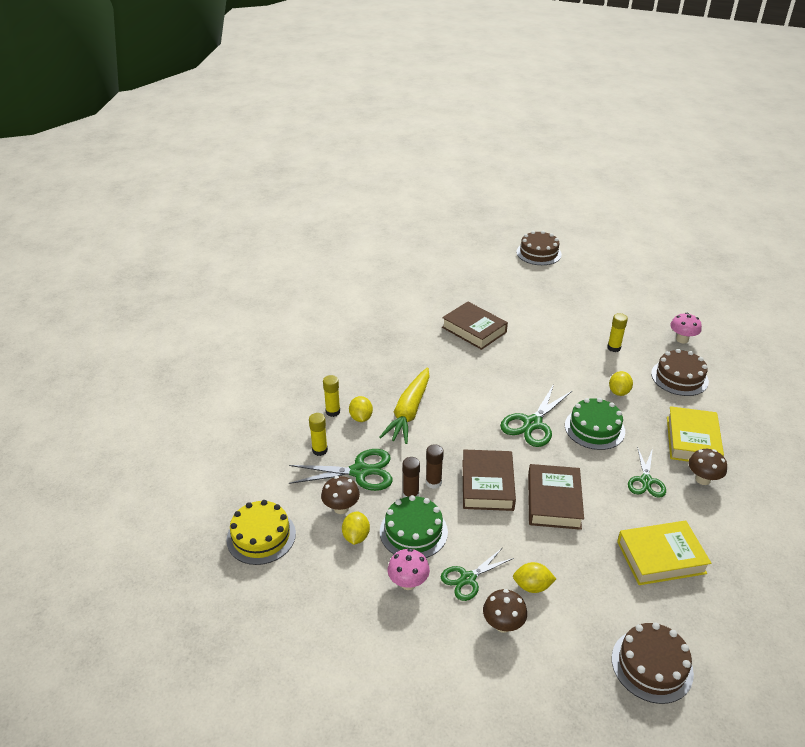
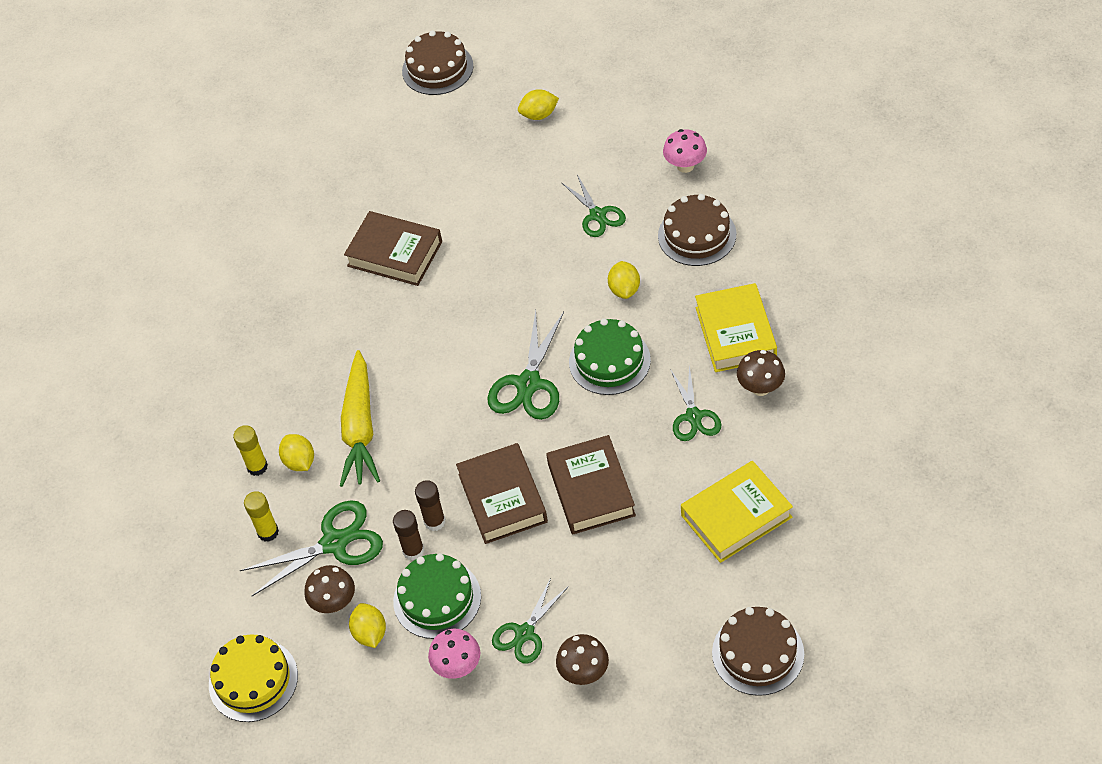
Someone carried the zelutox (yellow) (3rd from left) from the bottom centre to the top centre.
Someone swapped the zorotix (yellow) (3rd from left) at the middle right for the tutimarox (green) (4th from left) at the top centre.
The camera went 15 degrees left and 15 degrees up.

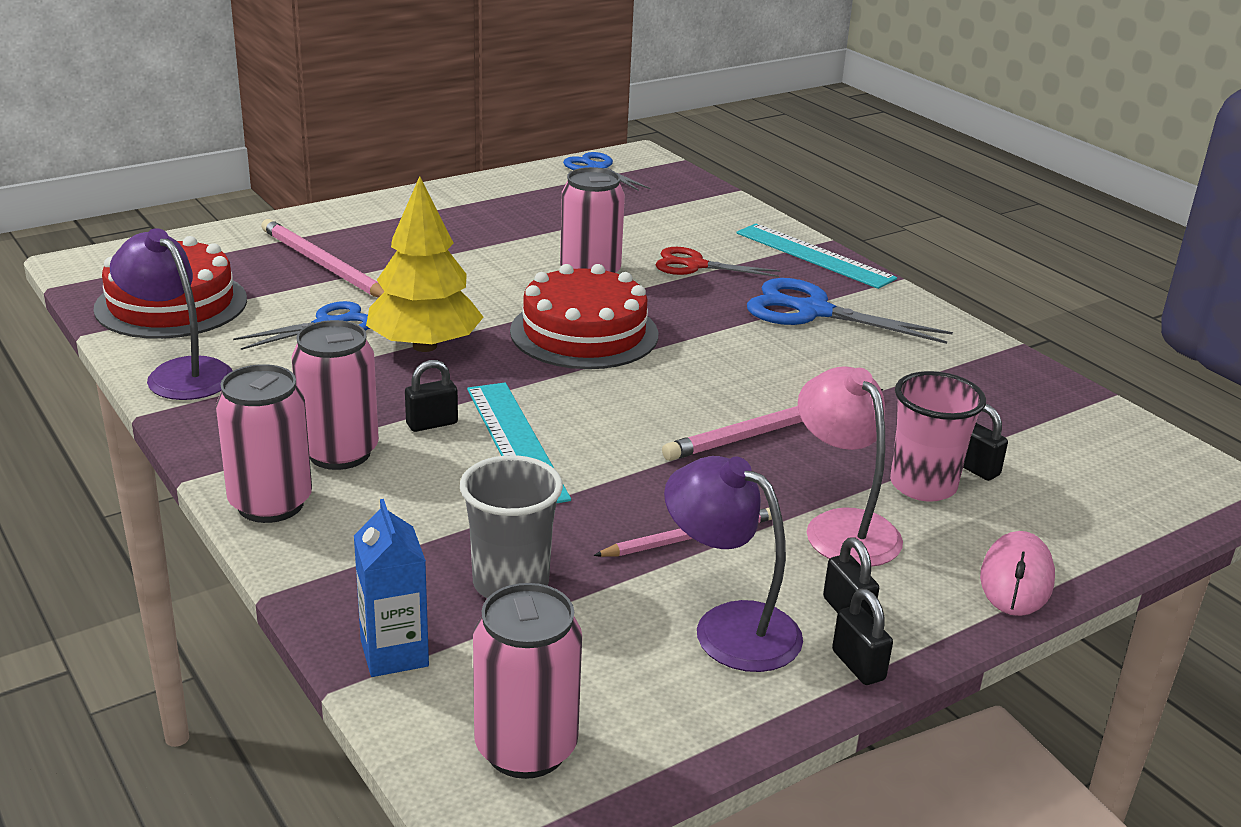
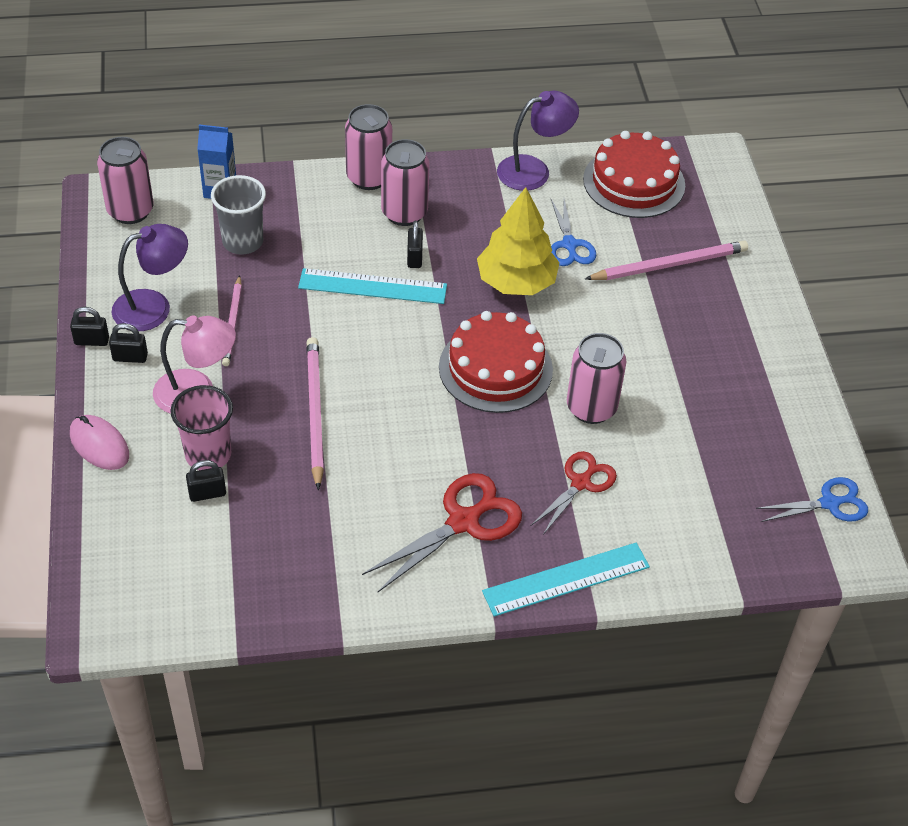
Someone repainted the tutimarox (blue) (3rd from left) at the middle right, which became the tutimarox (red) (1st from left) at the centre.
The camera went 115 degrees right and 20 degrees up.

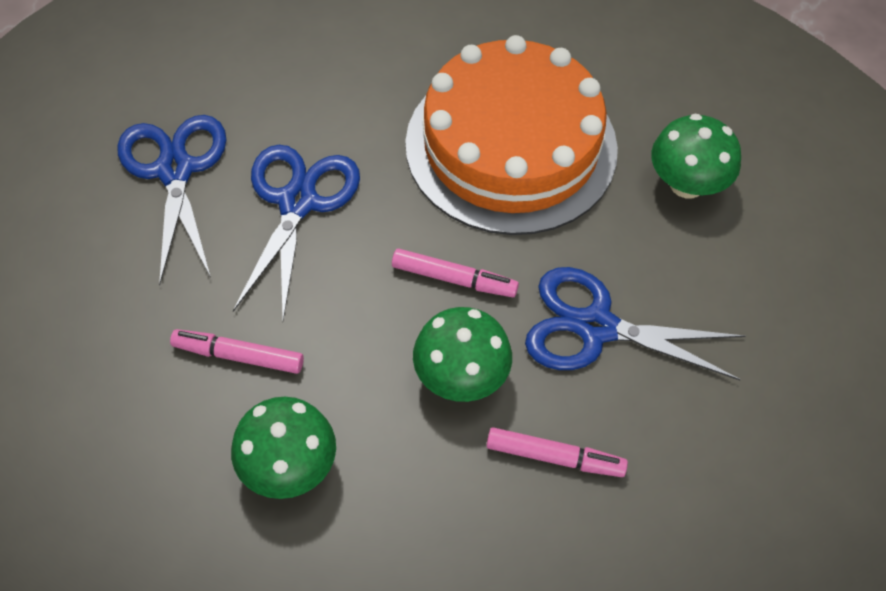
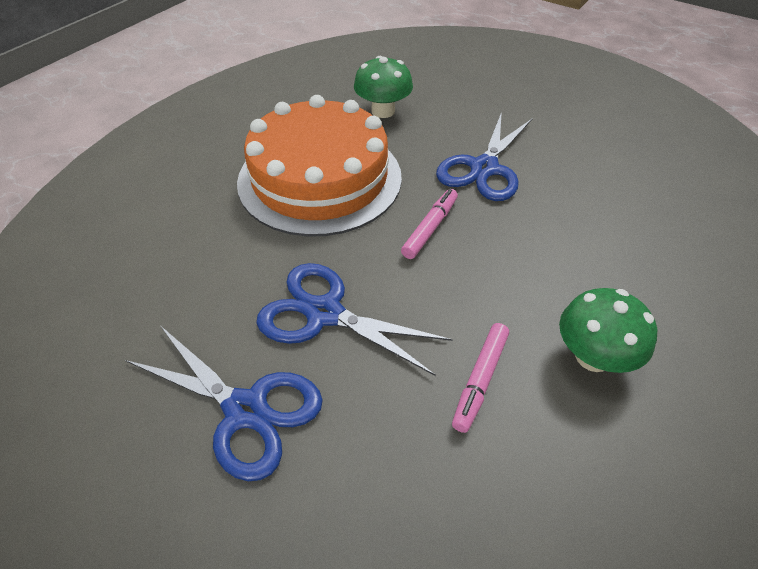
Someone took away the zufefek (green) (2nd from left) at the centre.
Someone took away the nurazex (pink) (3rd from left) at the bottom centre.
Someone rotated the tutimarox (blue) (1st from left) at the middle left by 150 degrees counterclockwise.
The camera went 75 degrees left and 10 degrees down.

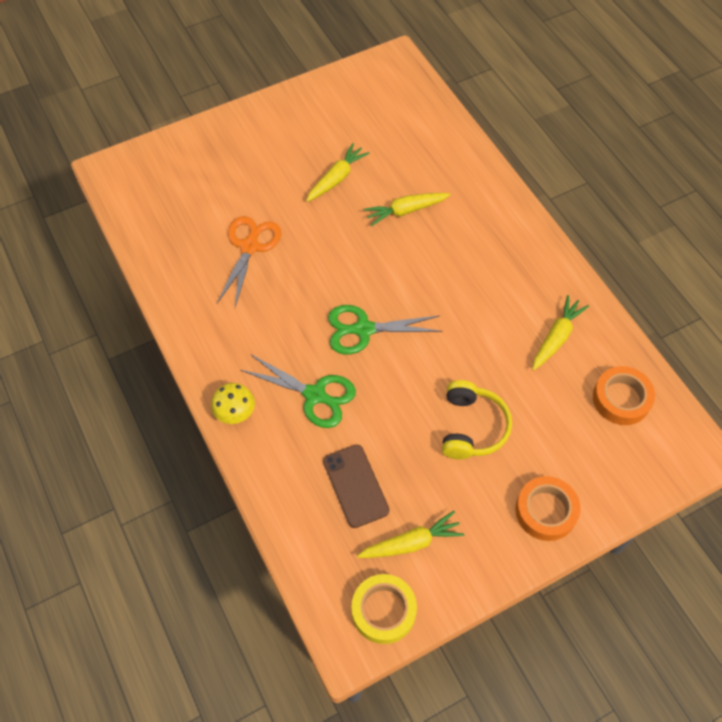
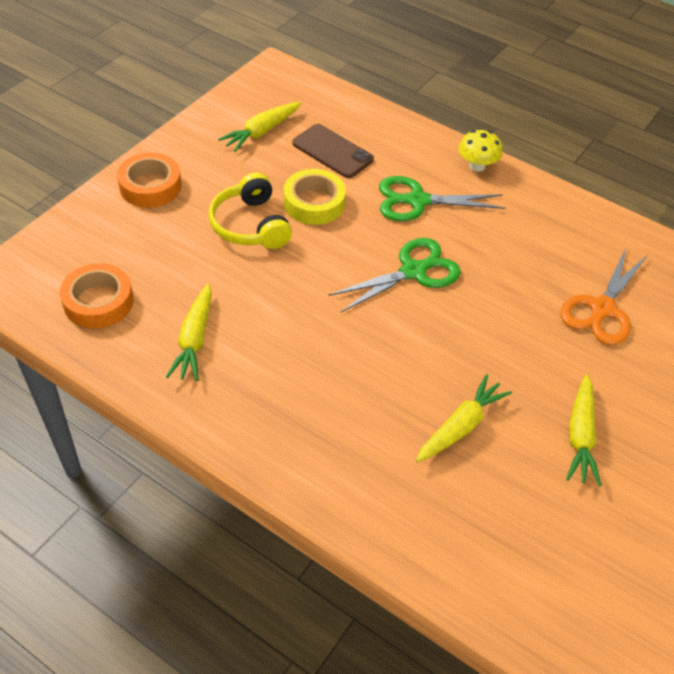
Someone carried the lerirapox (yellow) from the bottom centre to the top centre.
Someone rotated the tutimarox (orange) at the centre by 45 degrees clockwise.
The camera went 150 degrees right and 10 degrees down.

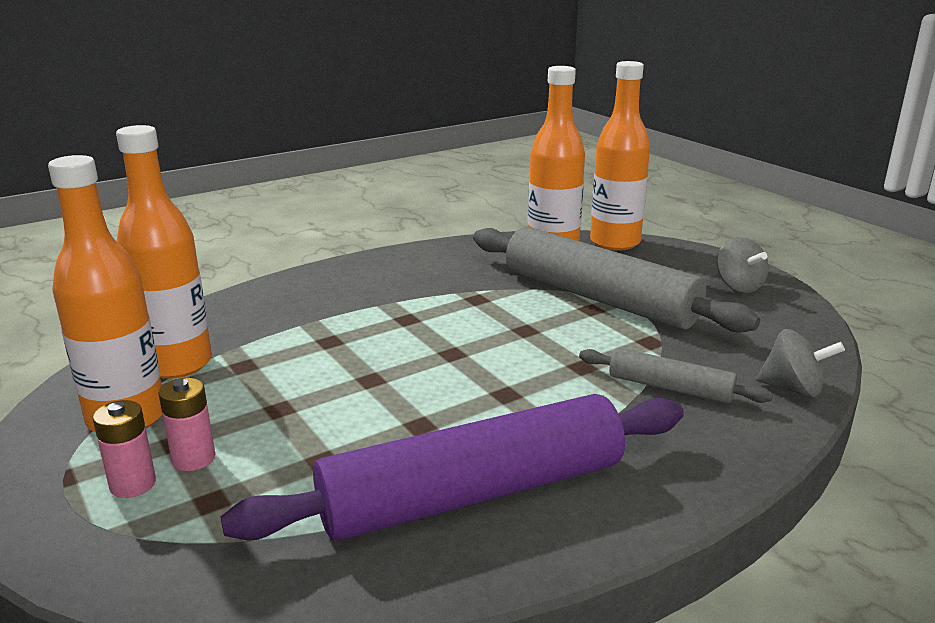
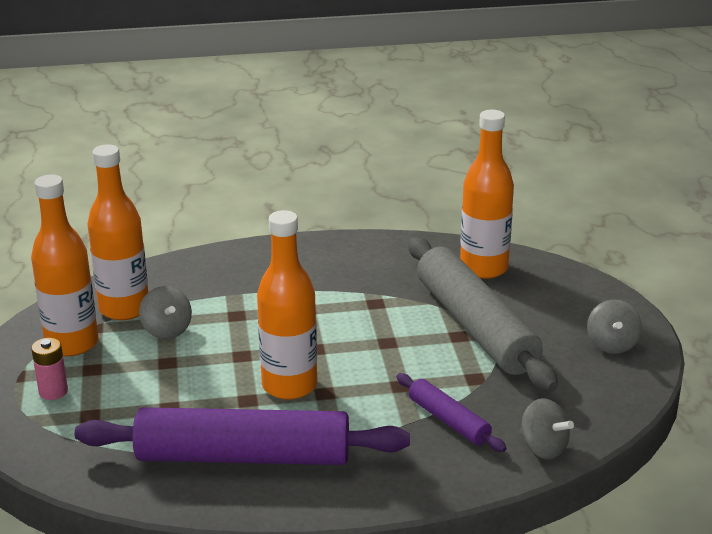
Someone took away the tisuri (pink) (2nd from left) at the bottom left.
Someone put down the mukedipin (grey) (1st from left) at the middle left.
Someone carried the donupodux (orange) (4th from left in the first image) from the top centre to the centre.
Someone repainted the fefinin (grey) (2nd from left) at the middle right, which became the fefinin (purple) (2nd from left) at the bottom centre.
The camera went 25 degrees right and 5 degrees up.

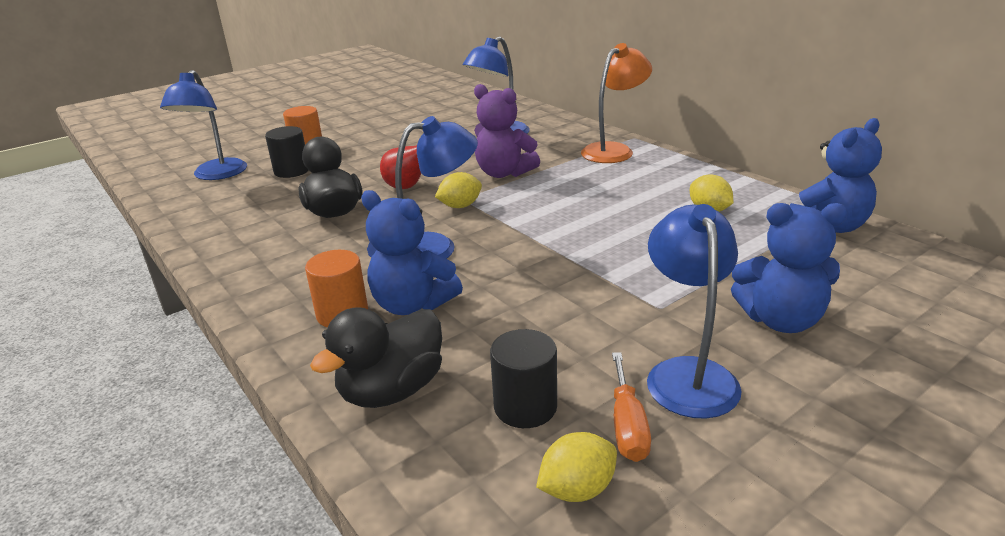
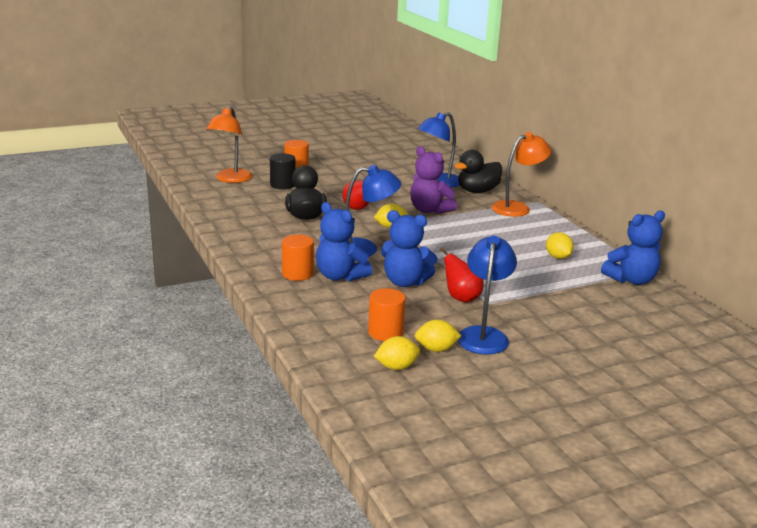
Someone put down the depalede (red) (2nd from left) at the centre.
Someone carried the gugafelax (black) (2nd from left) from the centre to the top centre.
Someone carried the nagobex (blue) (2nd from left) from the middle right to the centre.
Someone swapped the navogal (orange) at the bottom centre for the zelutox (yellow) (3rd from left) at the centre.
Someone repainted the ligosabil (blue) (1st from left) at the top left, which became the ligosabil (orange) (1st from left) at the top left.
Someone repainted the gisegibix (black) (2nd from left) at the bottom centre, which became the gisegibix (orange) (3rd from left) at the centre.
The camera went 10 degrees right and 5 degrees down.

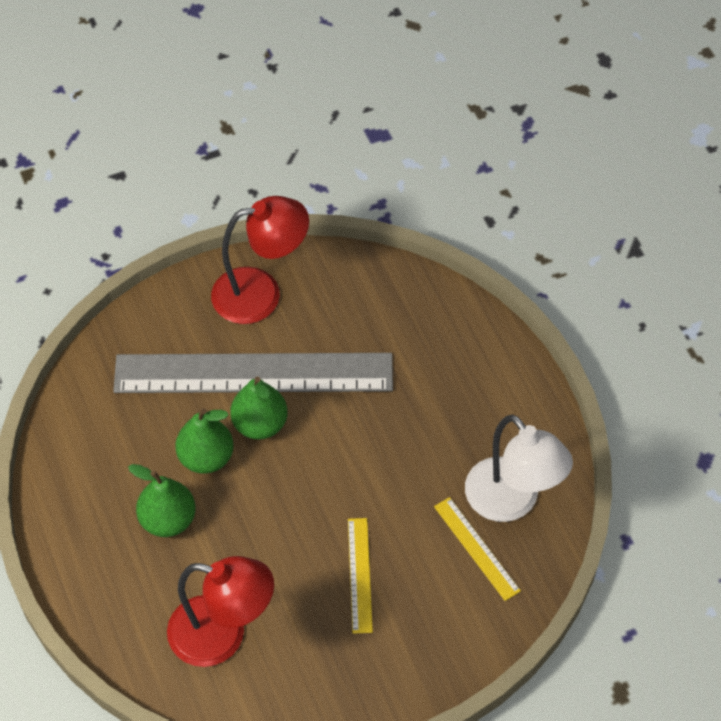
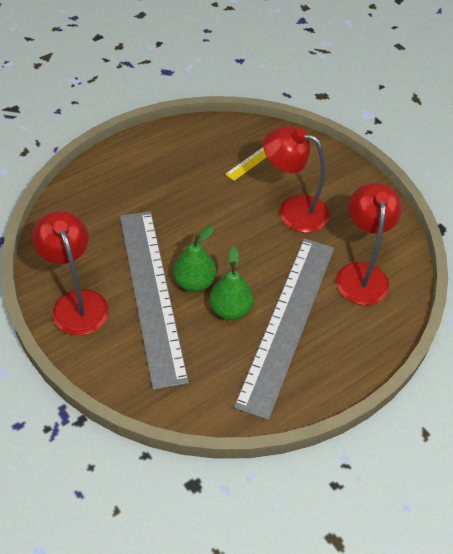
Someone took away the ligosabil (white) at the middle right.
Someone swapped the depalede (green) (1st from left) at the bottom left for the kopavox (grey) (2nd from left) at the centre.
Someone swapped the kopavox (yellow) (1st from left) at the bottom centre for the ligosabil (red) (2nd from left) at the top centre.
The camera went 105 degrees left and 5 degrees down.

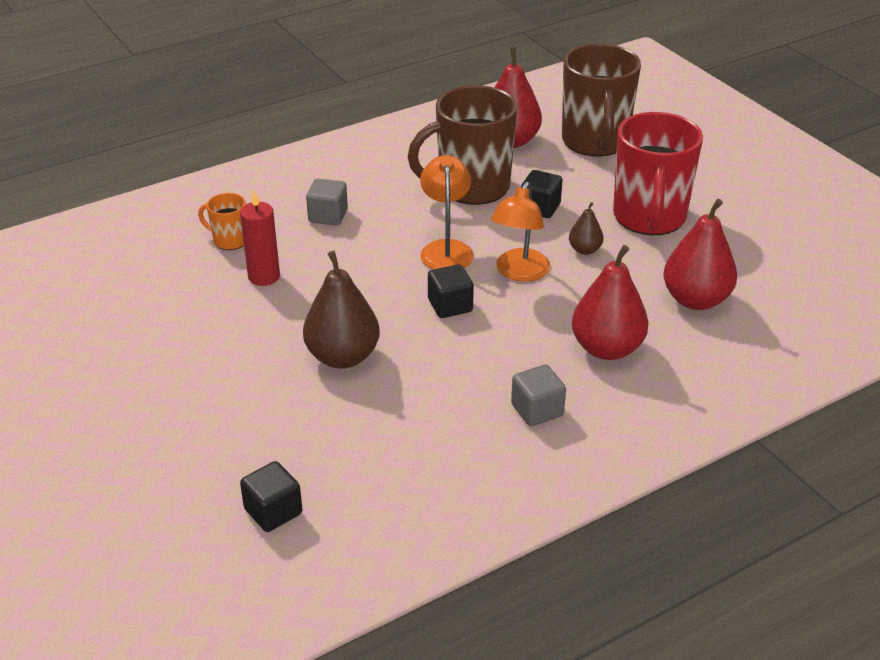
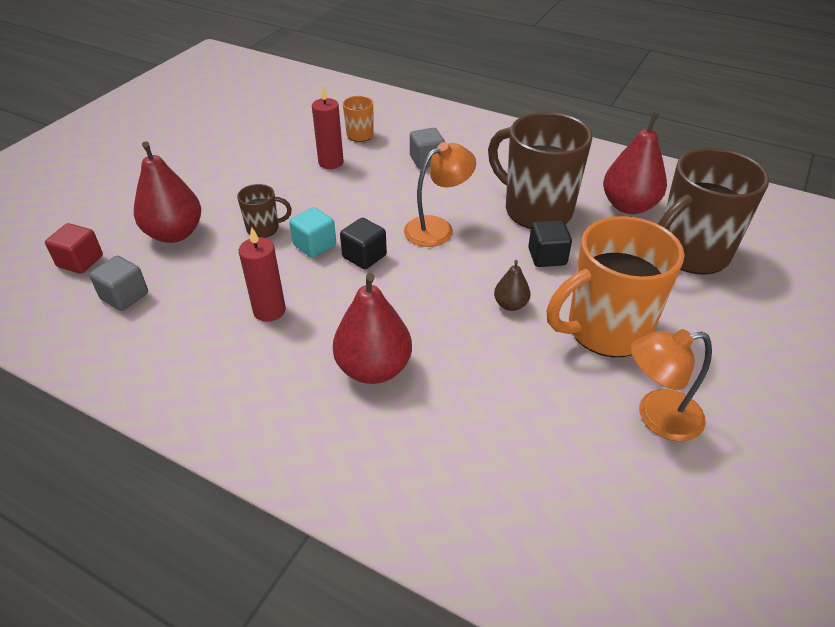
Someone put down the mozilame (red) (1st from left) at the middle left.
Someone put down the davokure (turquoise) at the centre.
Someone carried the ligosabil (orange) (2nd from left) from the centre to the middle right.
Someone carried the davokure (grey) (2nd from left in the first image) from the centre to the middle left.
Someone carried the depalede (red) (3rd from left in the first image) from the middle right to the top left.
Someone swapped the depalede (brown) (1st from left) at the centre for the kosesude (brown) (1st from left) at the middle left.
Someone repainted the davokure (black) (1st from left) at the bottom left, which became the davokure (red) at the middle left.
Someone repainted the kosesude (red) at the top right, which became the kosesude (orange) (2nd from left) at the middle right.
The camera went 60 degrees right and 5 degrees up.

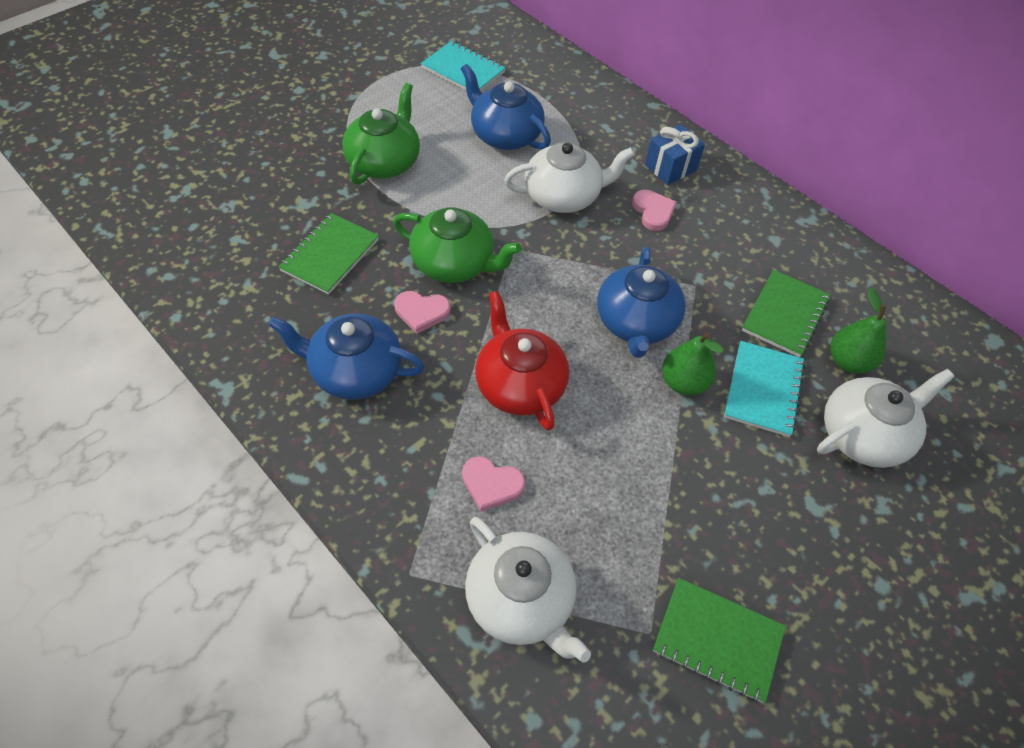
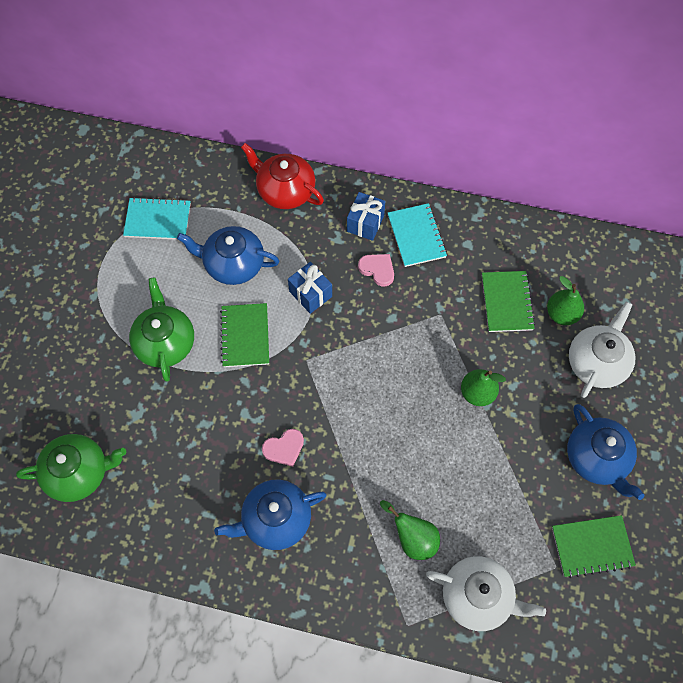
Someone carried the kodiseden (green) (1st from left) from the middle left to the centre.
Someone carried the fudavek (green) (2nd from left in the first image) from the top centre to the bottom left.
Someone carried the fudavek (red) from the centre to the top centre.
Someone carried the fudavek (blue) (3rd from left) from the centre to the middle right.
Someone carried the kodiseden (turquoise) (2nd from left) from the middle right to the centre.
Someone swapped the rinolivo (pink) (2nd from left) at the centre for the depalede (green) (1st from left) at the bottom centre.
Someone swapped the fudavek (white) (2nd from left) at the top centre for the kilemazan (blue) (1st from left) at the centre.
The camera went 30 degrees left and 10 degrees up.

